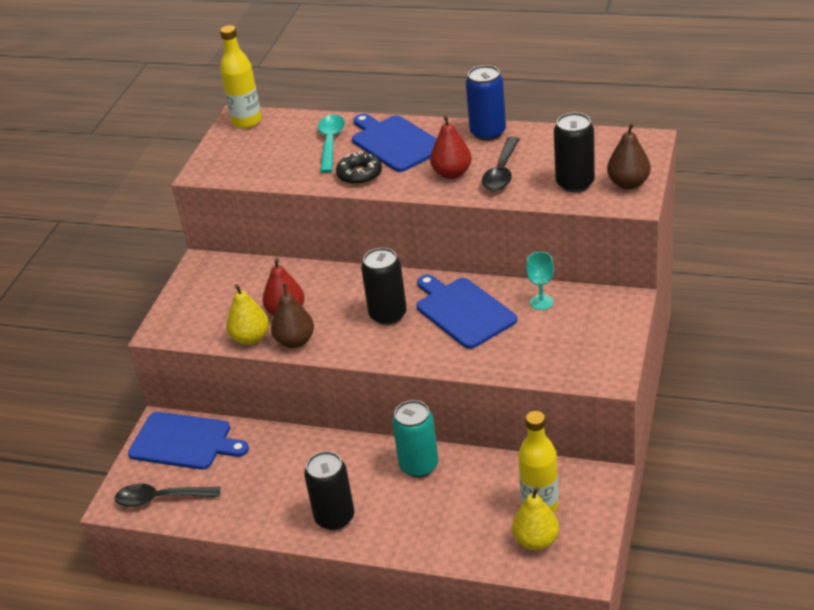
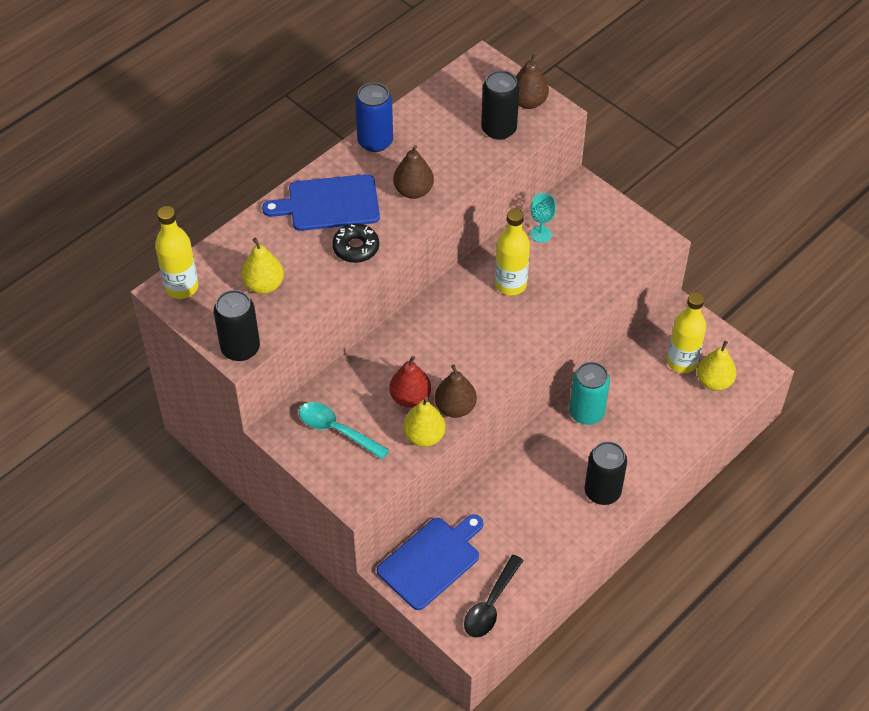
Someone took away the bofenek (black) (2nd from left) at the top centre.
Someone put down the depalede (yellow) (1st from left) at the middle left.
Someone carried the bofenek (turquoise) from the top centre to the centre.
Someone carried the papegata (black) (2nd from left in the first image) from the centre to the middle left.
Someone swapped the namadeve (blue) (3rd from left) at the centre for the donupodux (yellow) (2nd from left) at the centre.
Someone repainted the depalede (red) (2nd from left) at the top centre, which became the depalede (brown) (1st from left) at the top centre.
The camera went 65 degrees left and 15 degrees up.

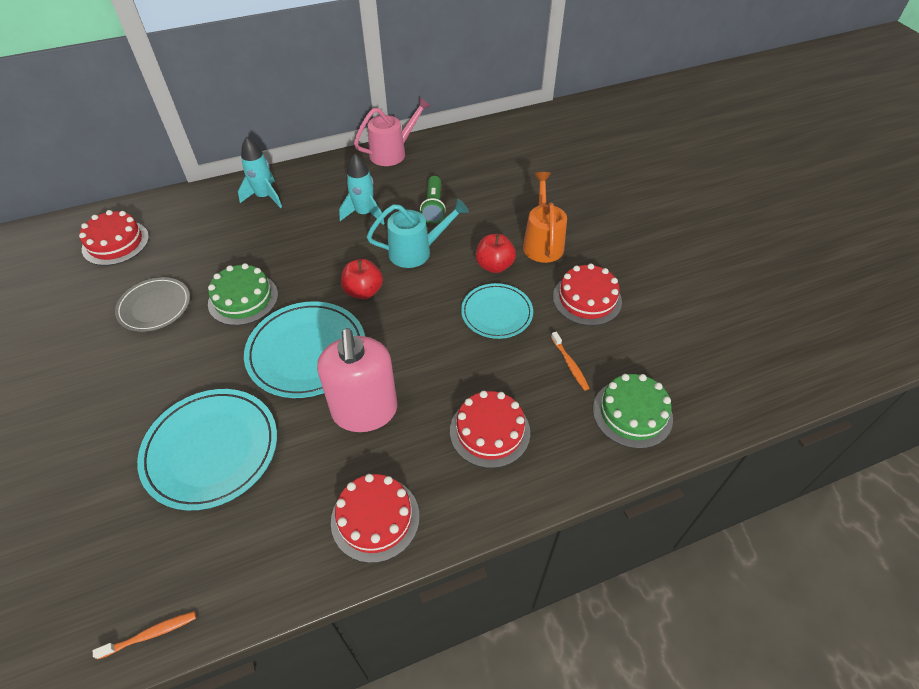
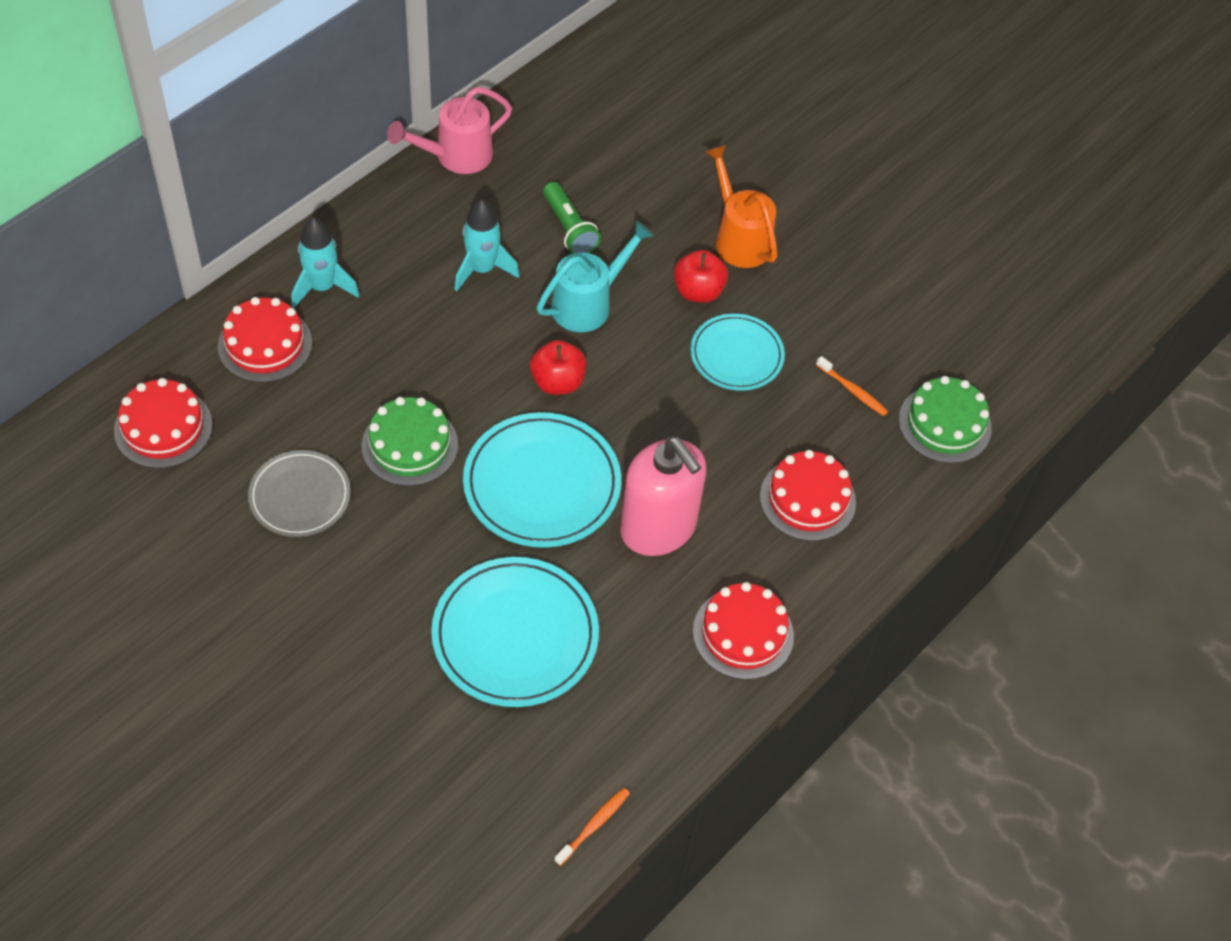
Someone carried the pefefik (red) (4th from left in the first image) from the centre to the middle left.
Someone rotated the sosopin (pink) at the top centre by 150 degrees counterclockwise.
The camera went 30 degrees left and 5 degrees up.

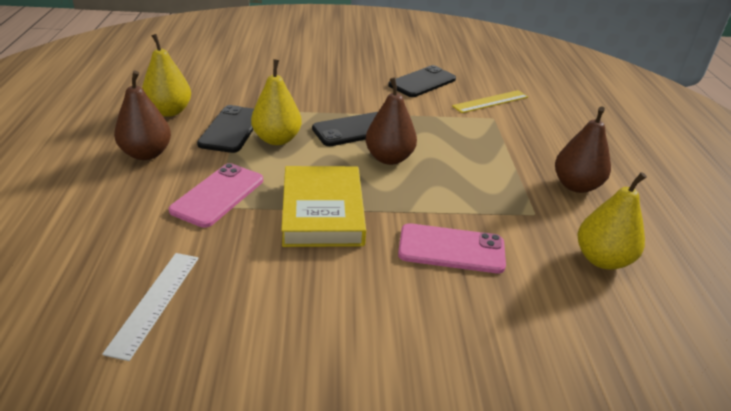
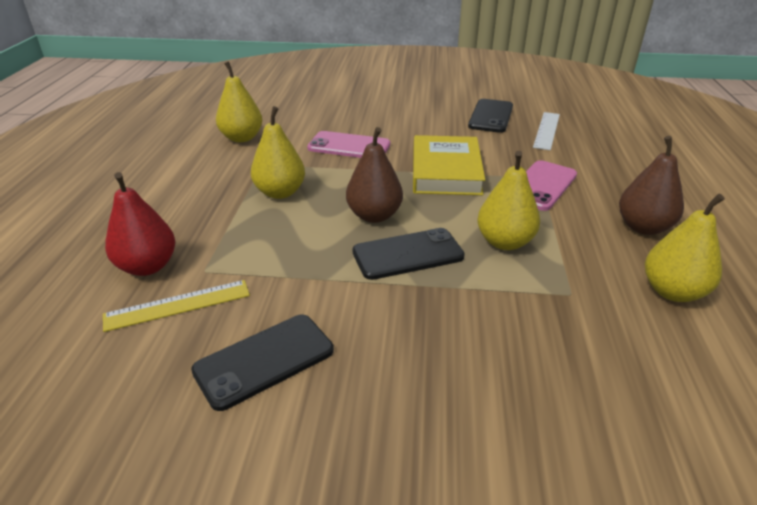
Someone took away the depalede (brown) (3rd from left) at the middle right.
Someone put down the depalede (red) at the middle left.
Someone put down the depalede (yellow) (2nd from left) at the top centre.
Someone carried the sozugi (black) (1st from left in the first image) from the top left to the top centre.
The camera went 170 degrees left and 0 degrees up.

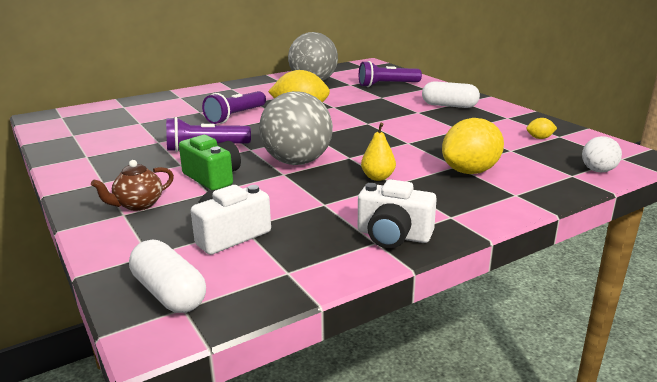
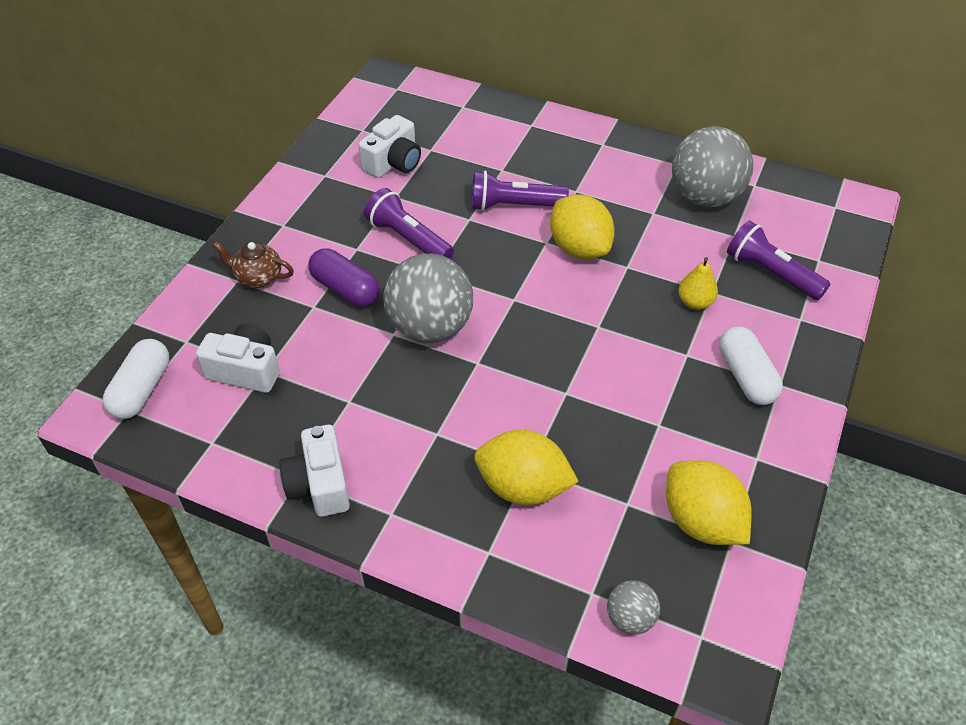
Someone put down the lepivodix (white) (3rd from left) at the top centre.
Someone carried the depalede (yellow) from the centre to the middle right.
Someone swapped the lepivodix (green) at the middle left for the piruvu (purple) at the centre.
Someone repainted the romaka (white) at the middle right, which became the romaka (grey) (2nd from left) at the bottom centre.
Someone scaled the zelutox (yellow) (3rd from left) at the middle right by 2.28.
The camera went 55 degrees right and 25 degrees up.

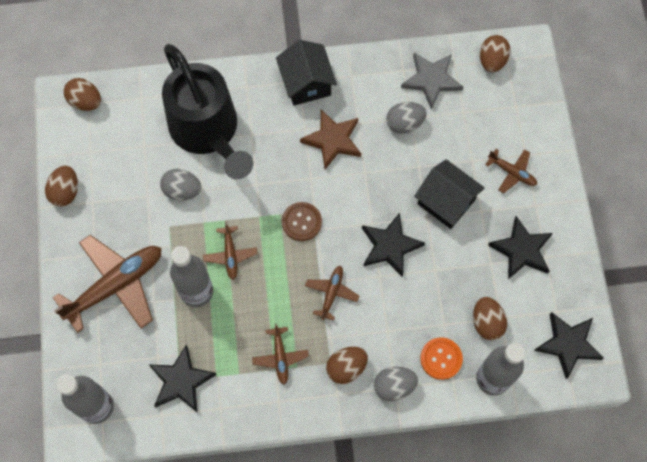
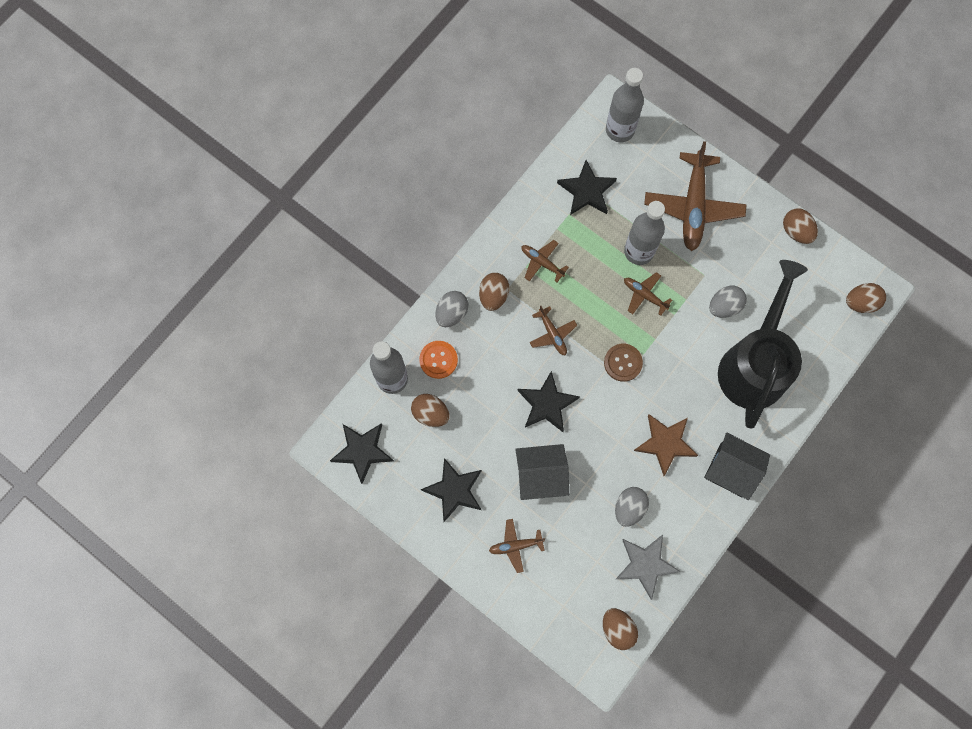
Someone rotated the sosopin (black) at the top left by 90 degrees clockwise.
The camera went 135 degrees right and 5 degrees up.

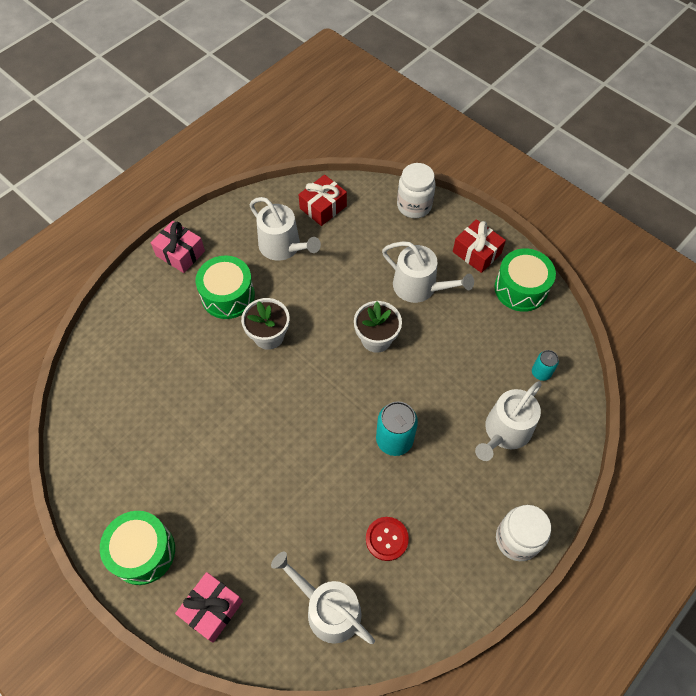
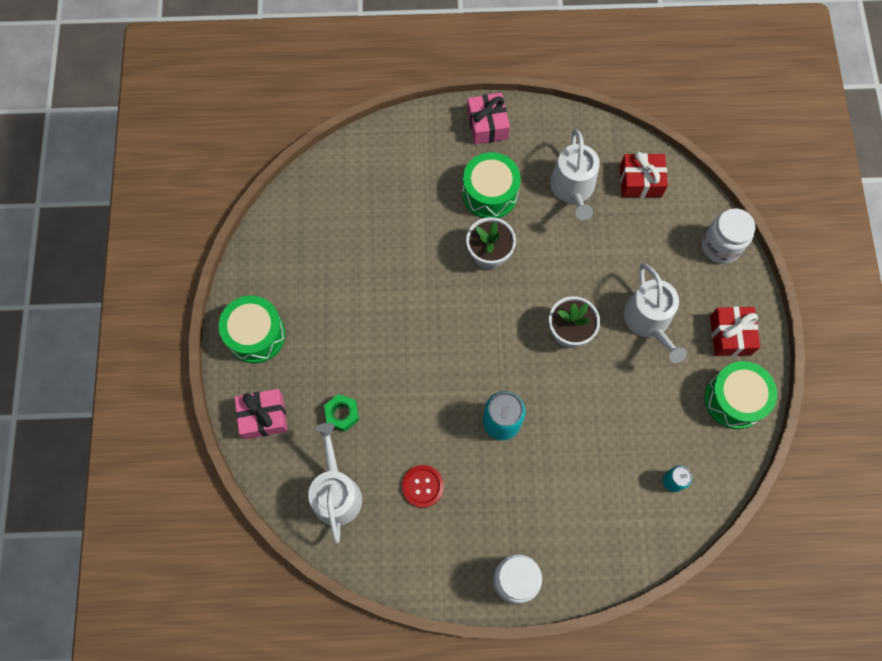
Someone took away the sosopin (white) (4th from left) at the middle right.
Someone put down the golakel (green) at the centre.
The camera went 45 degrees right and 10 degrees up.

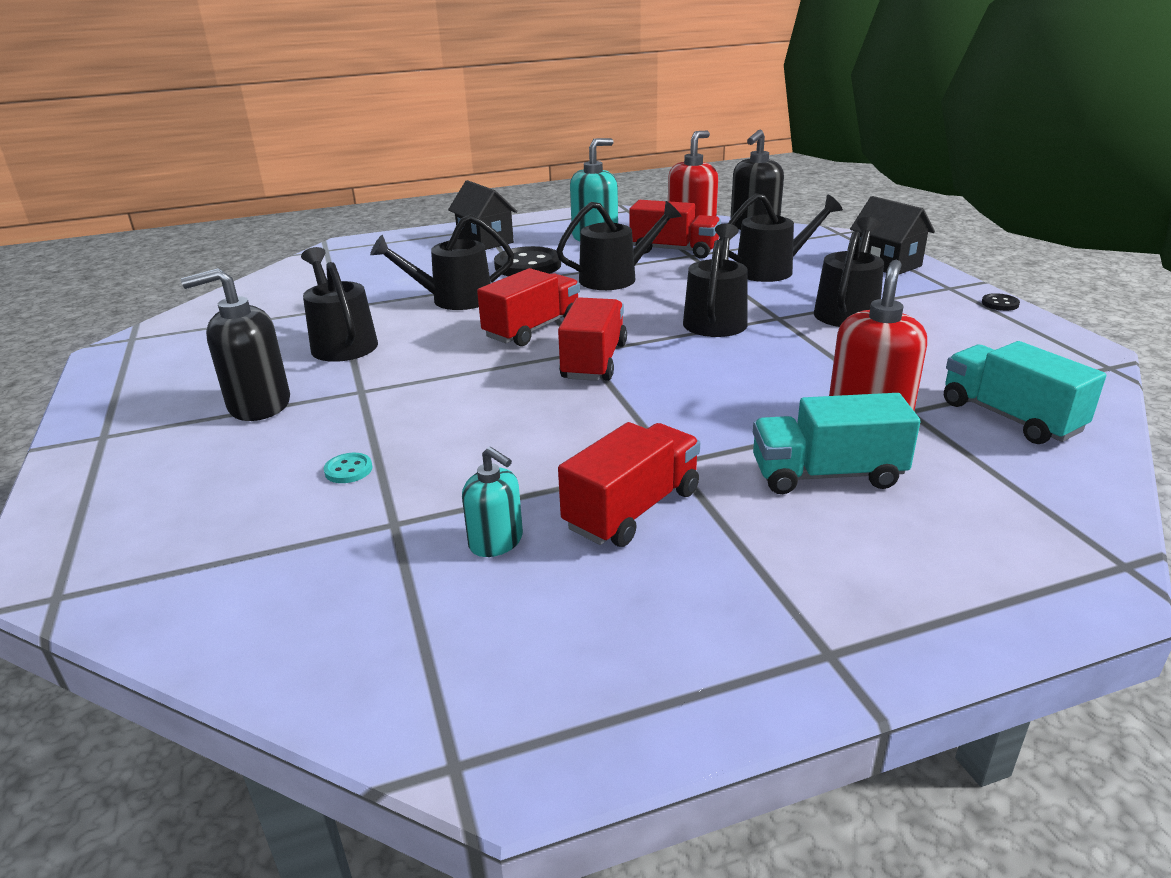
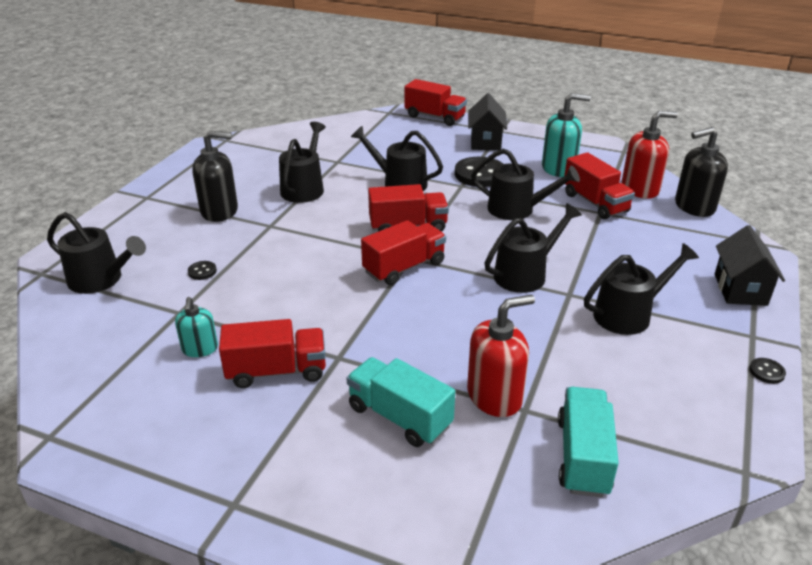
Someone put down the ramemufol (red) (4th from left) at the top centre.
Someone carried the sosopin (black) (5th from left in the first image) from the top right to the middle left.
Someone repainted the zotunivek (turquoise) at the middle left, which became the zotunivek (black) (1st from left) at the middle left.
Someone rotated the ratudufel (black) (1st from left) at the middle left by 150 degrees clockwise.
The camera went 40 degrees right and 5 degrees up.

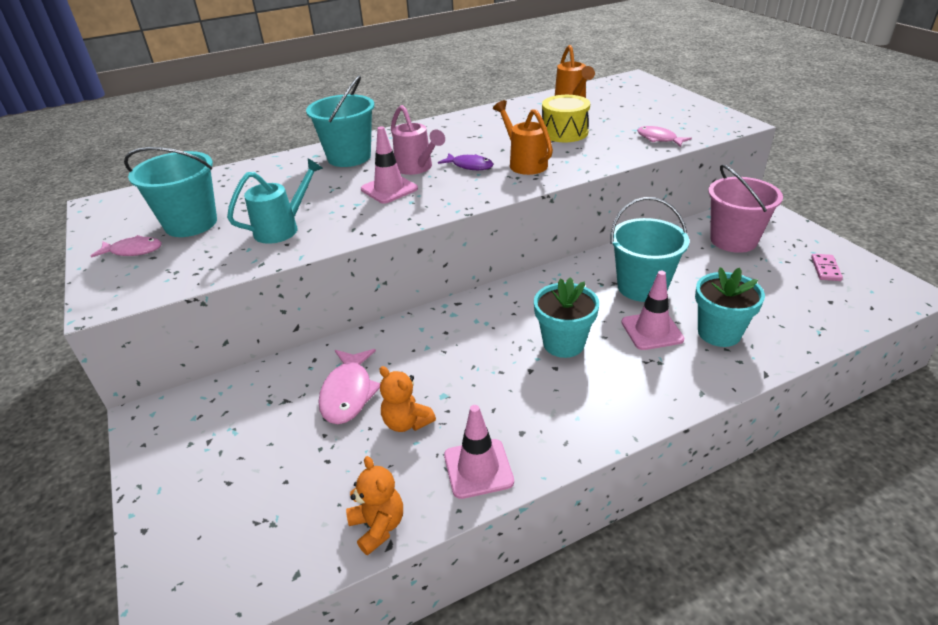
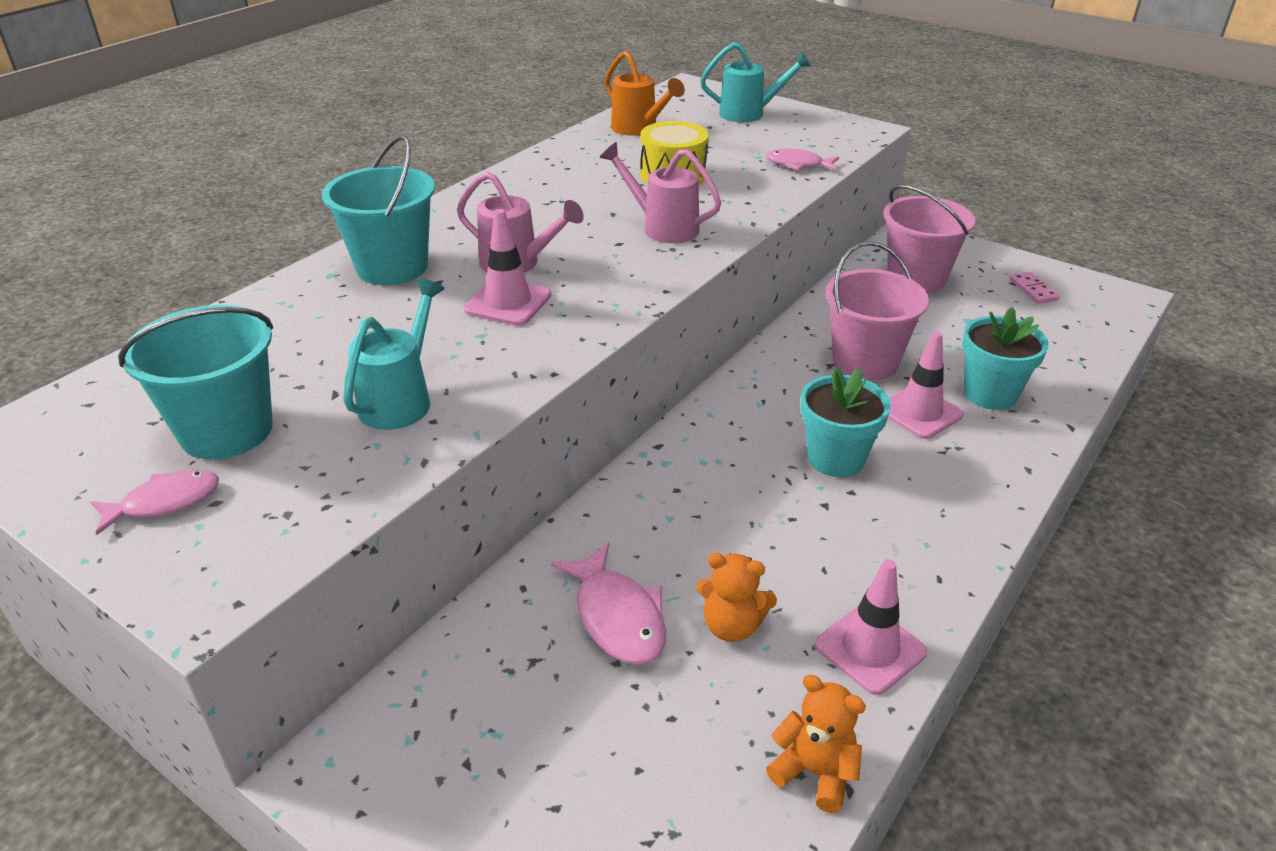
Someone took away the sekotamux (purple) at the top centre.
Someone put down the sosopin (turquoise) (2nd from left) at the top centre.
Someone repainted the sosopin (orange) (1st from left) at the top centre, which became the sosopin (pink) (2nd from left) at the top centre.
Someone repainted the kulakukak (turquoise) (3rd from left) at the middle right, which became the kulakukak (pink) (1st from left) at the middle right.
The camera went 30 degrees left and 0 degrees up.

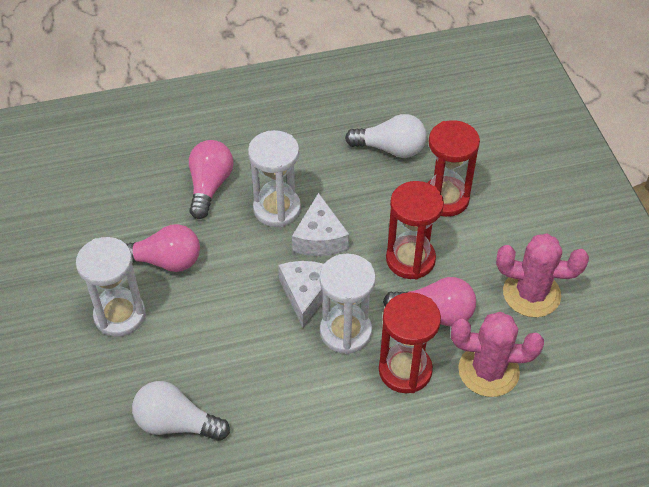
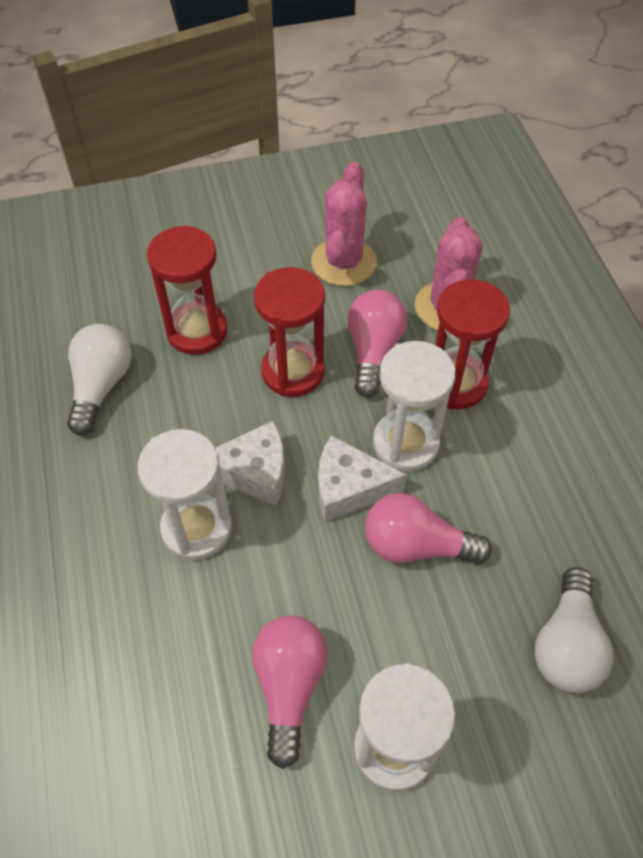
Someone carried the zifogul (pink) (2nd from left in the first image) from the middle left to the centre.
The camera went 90 degrees left and 5 degrees up.

